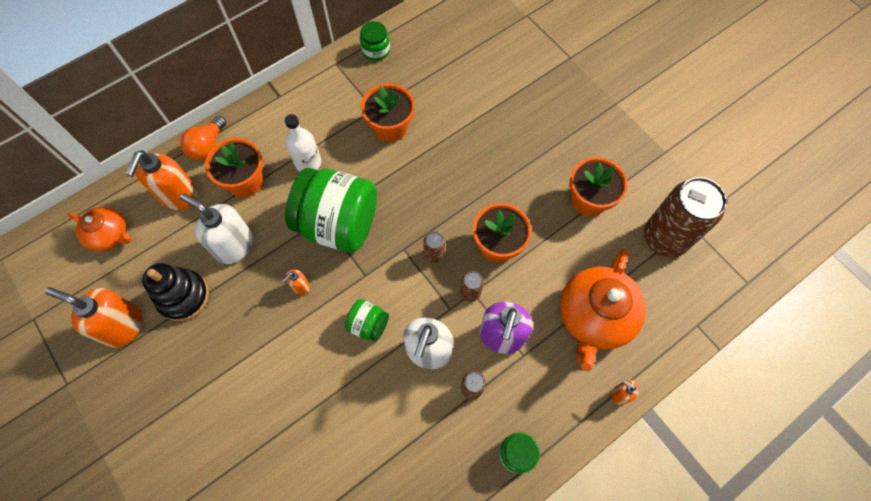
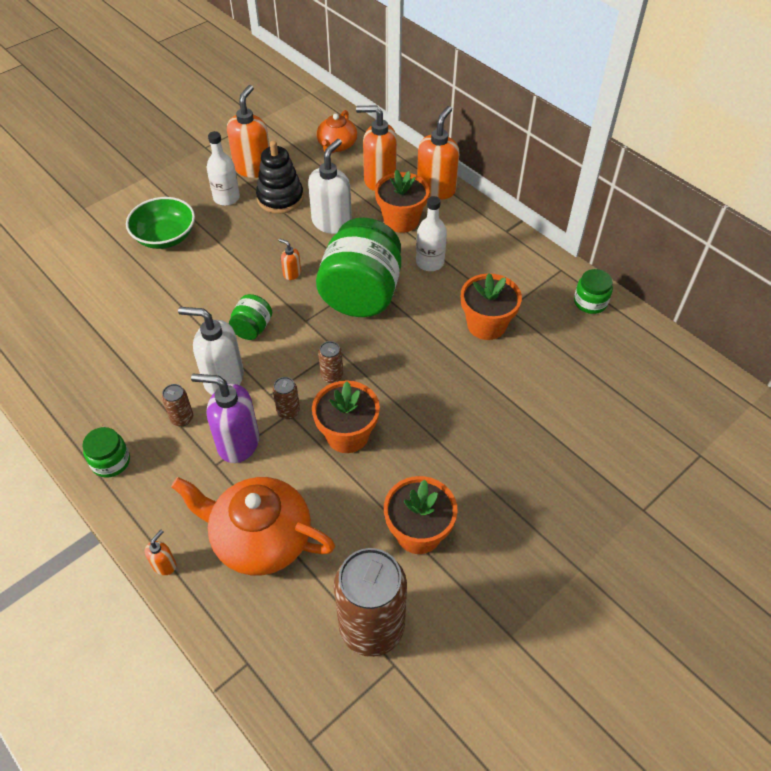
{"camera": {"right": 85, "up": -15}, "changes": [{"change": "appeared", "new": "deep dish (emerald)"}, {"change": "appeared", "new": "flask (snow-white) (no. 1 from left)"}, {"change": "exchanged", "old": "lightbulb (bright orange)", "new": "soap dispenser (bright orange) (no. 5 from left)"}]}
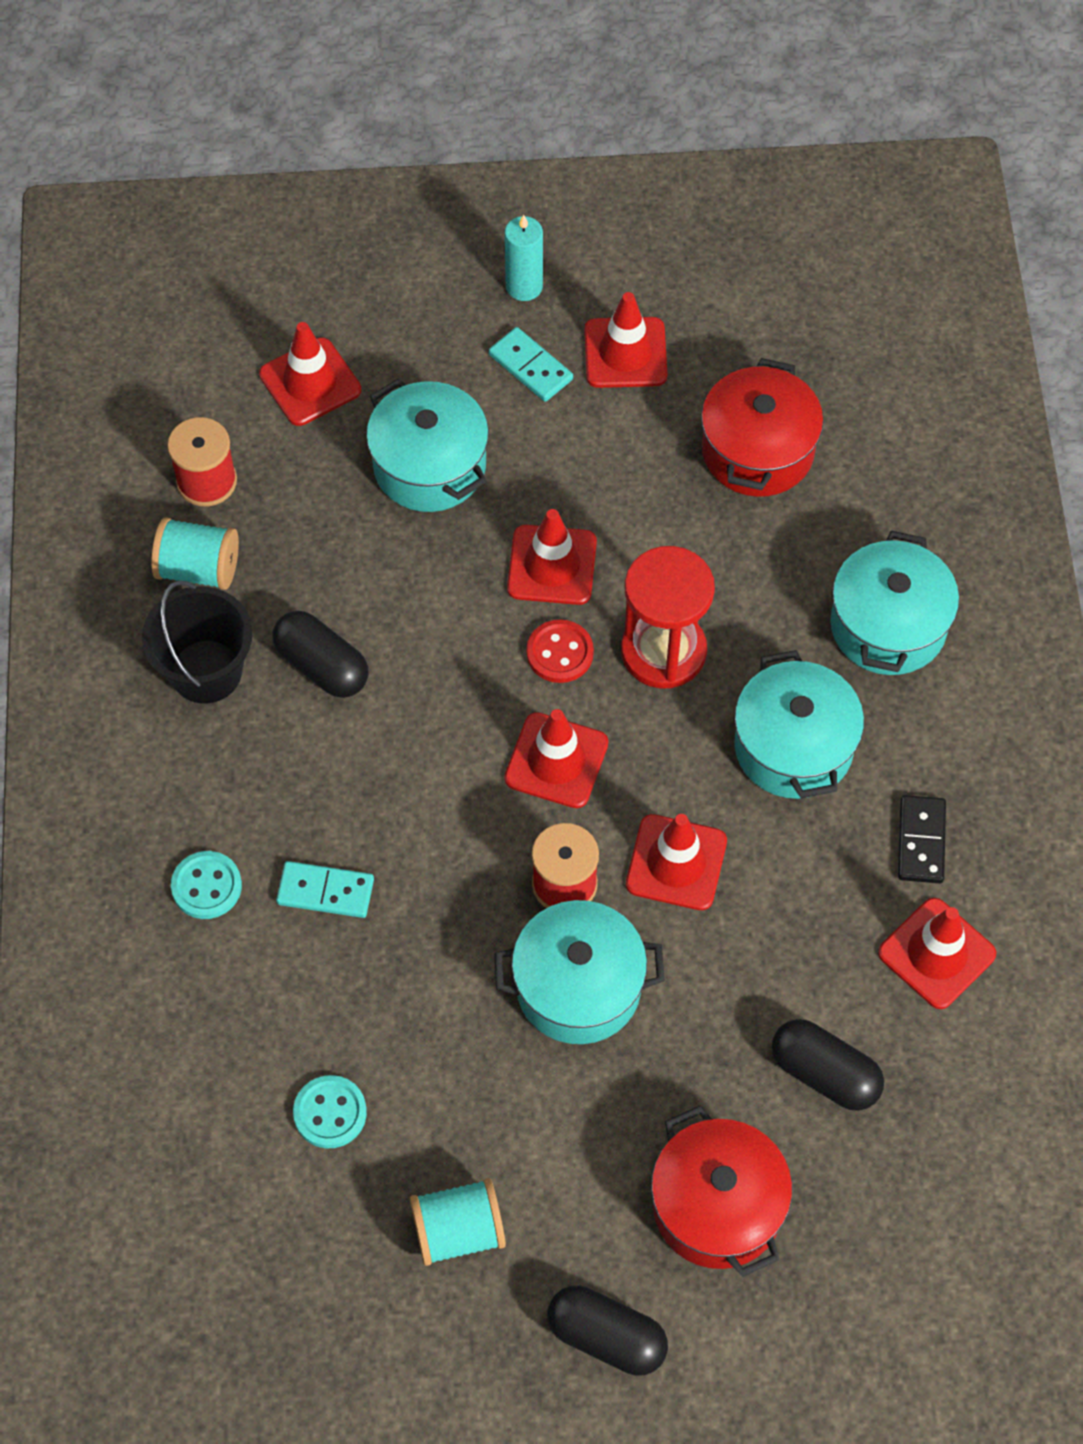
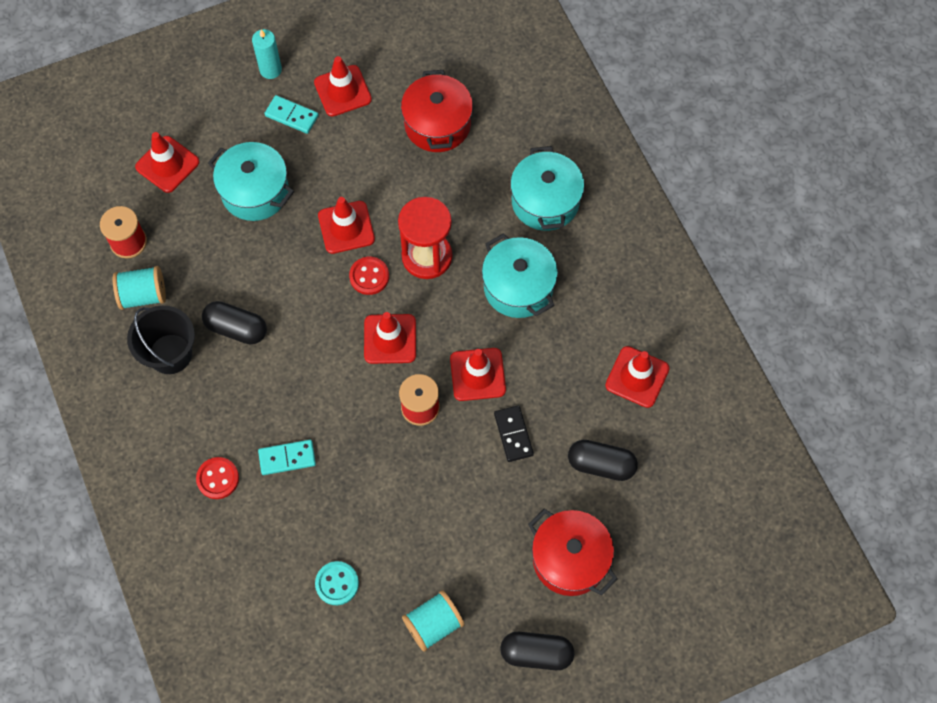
{"camera": {"right": -20, "up": 5}, "changes": [{"change": "missing", "old": "stockpot (aqua) (no. 2 from left)"}, {"change": "relocated", "old": "domino piece (black)"}, {"change": "colour", "old": "shirt button (aqua) (no. 1 from left)", "new": "shirt button (scarlet) (no. 1 from left)"}]}
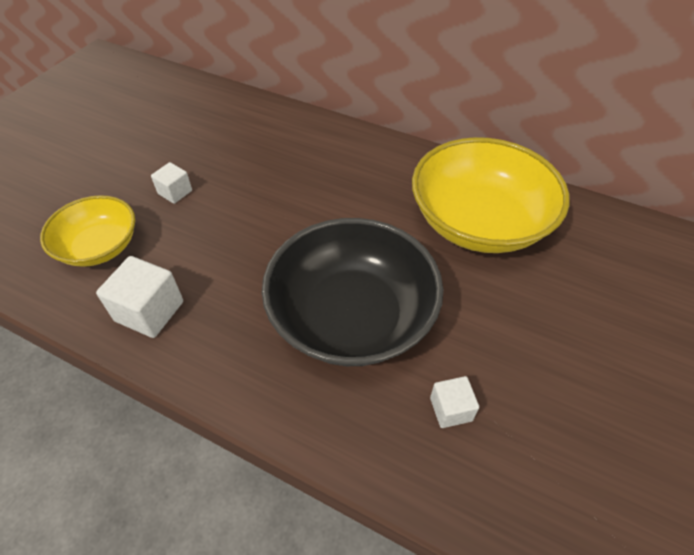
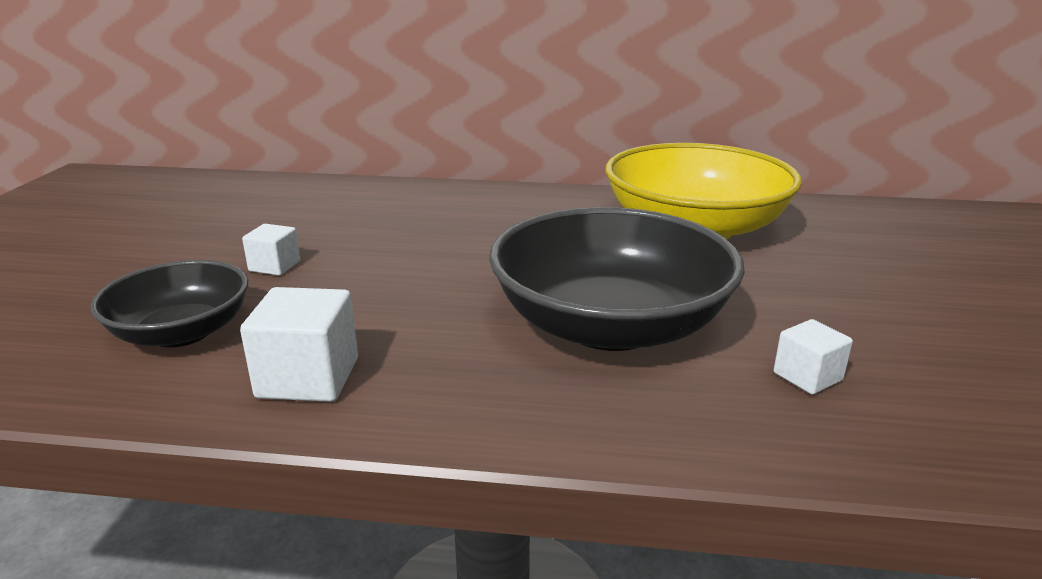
{"camera": {"right": -20, "up": -25}, "changes": [{"change": "colour", "old": "deep dish (bright yellow) (no. 1 from left)", "new": "deep dish (black) (no. 1 from left)"}]}
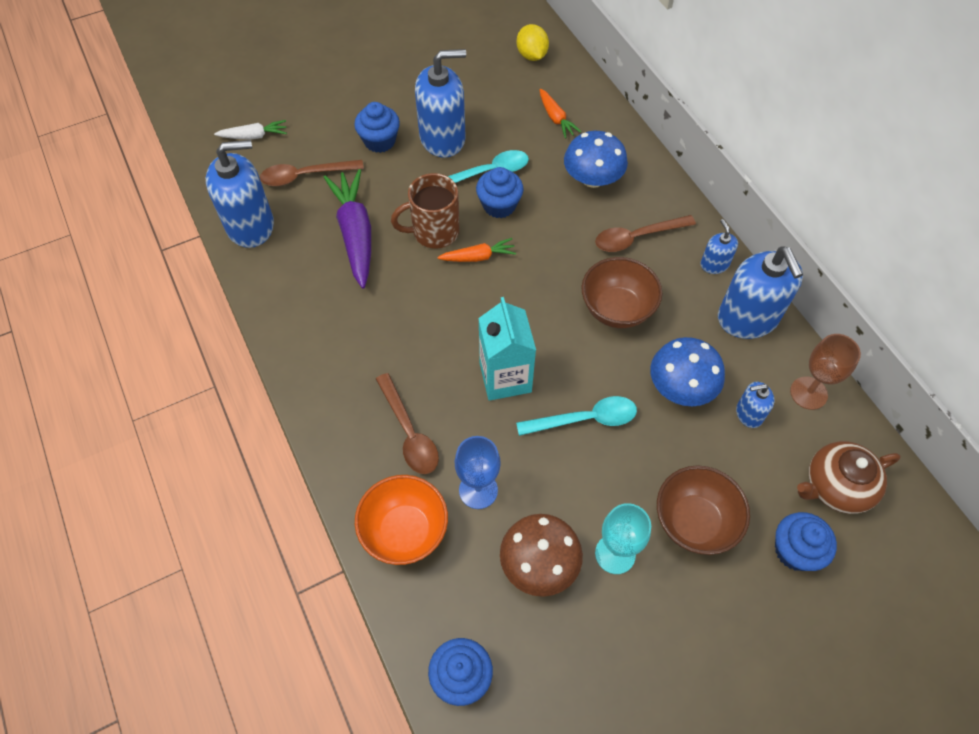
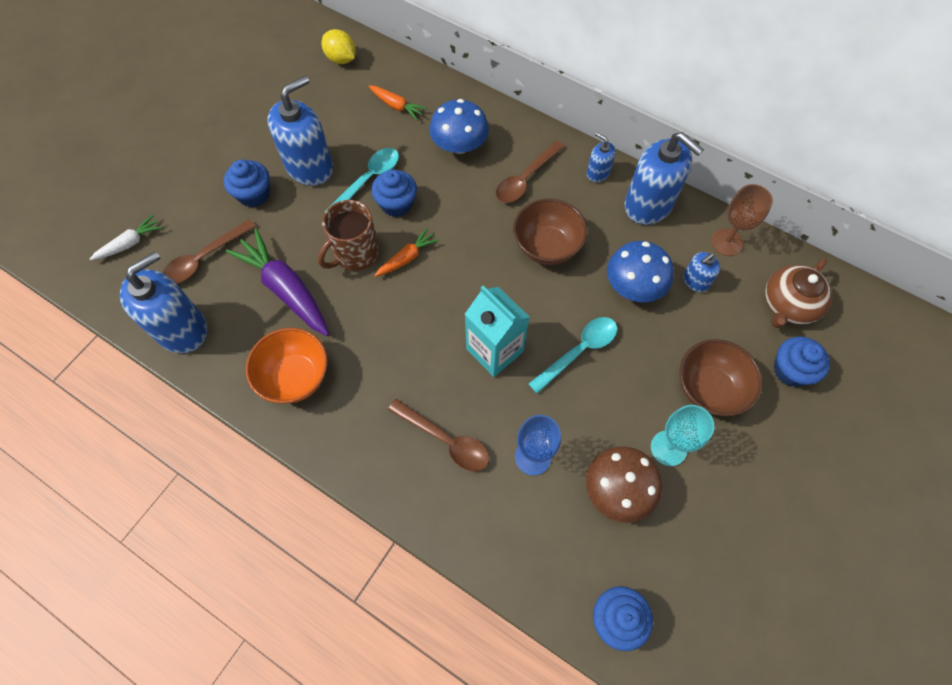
{"camera": {"right": -30, "up": 5}, "changes": [{"change": "relocated", "old": "deep dish (bright orange)"}]}
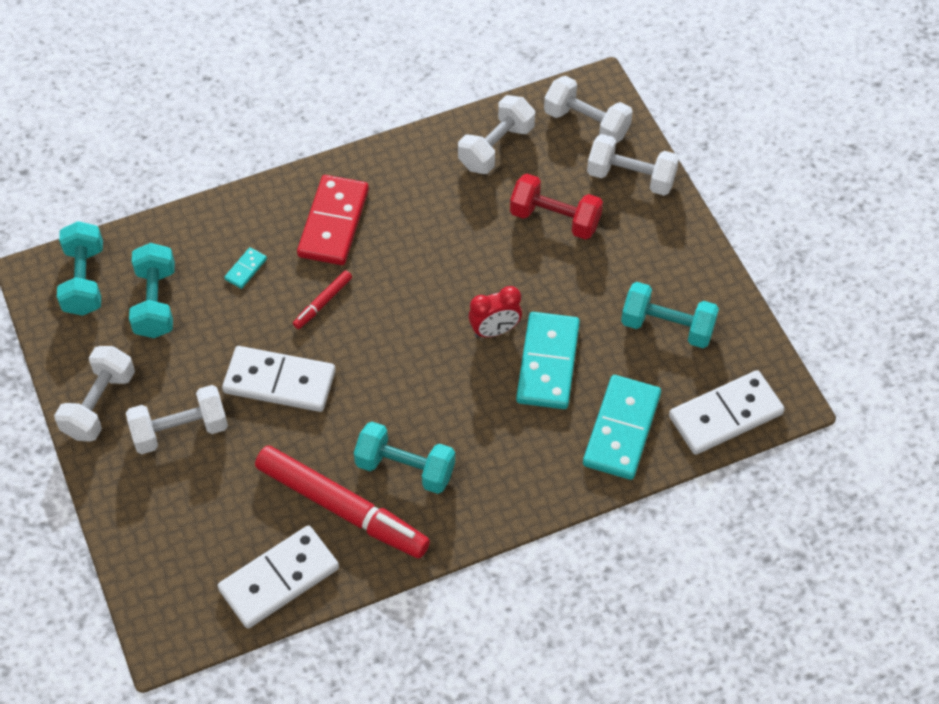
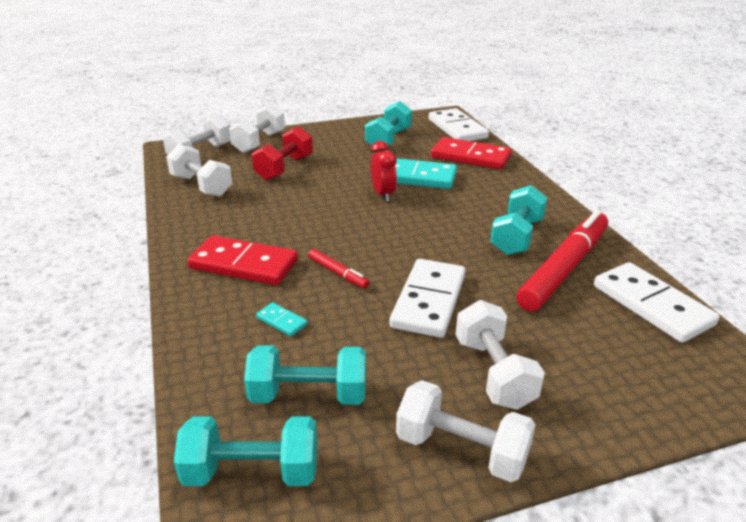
{"camera": {"right": -85, "up": -25}, "changes": [{"change": "colour", "old": "domino piece (aqua) (no. 3 from left)", "new": "domino piece (scarlet) (no. 2 from left)"}]}
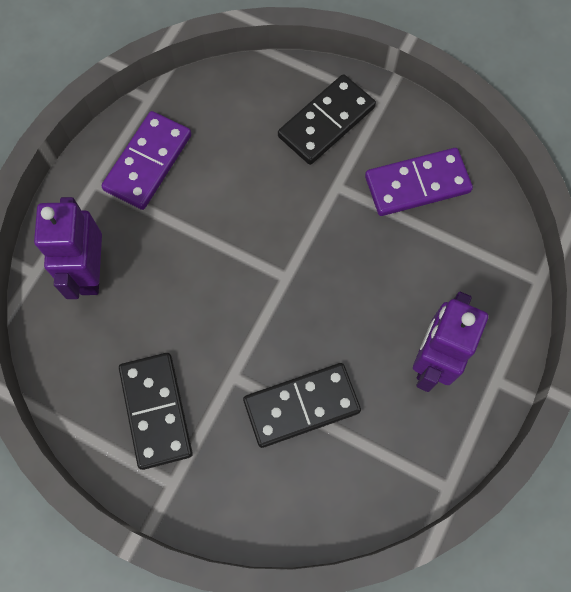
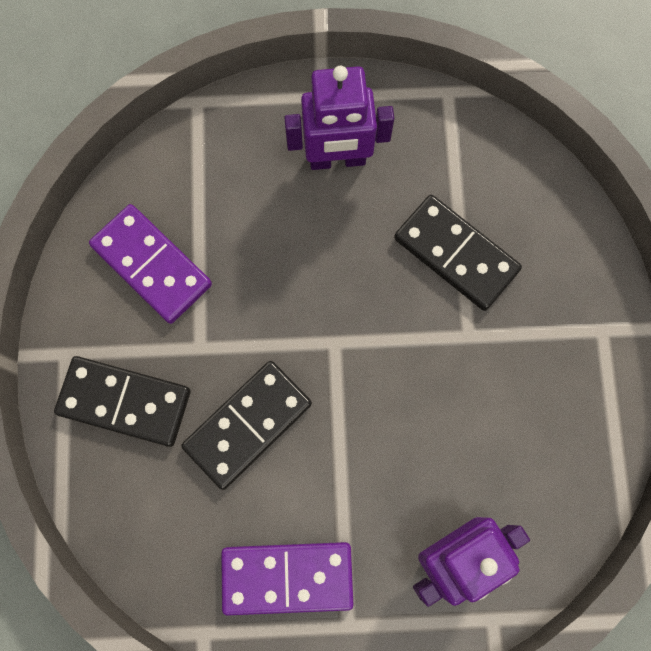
{"camera": {"right": -120, "up": 5}, "changes": [{"change": "relocated", "old": "domino piece (black) (no. 1 from left in the first image)", "new": "domino piece (black) (no. 2 from left)"}]}
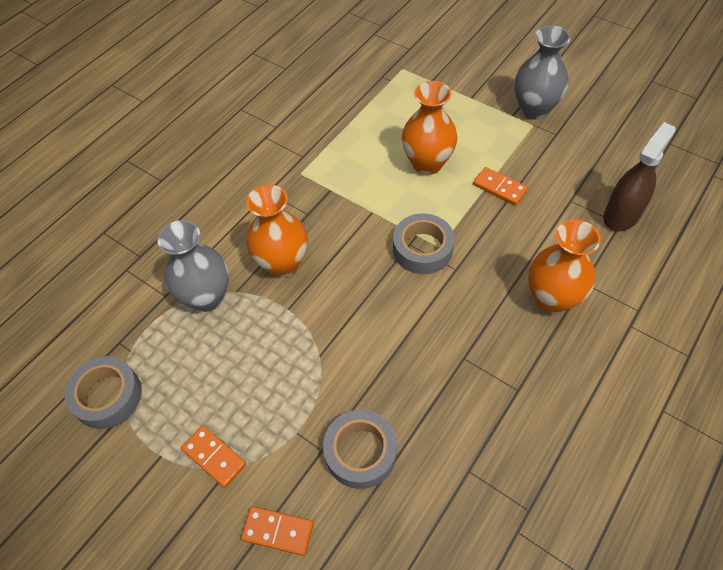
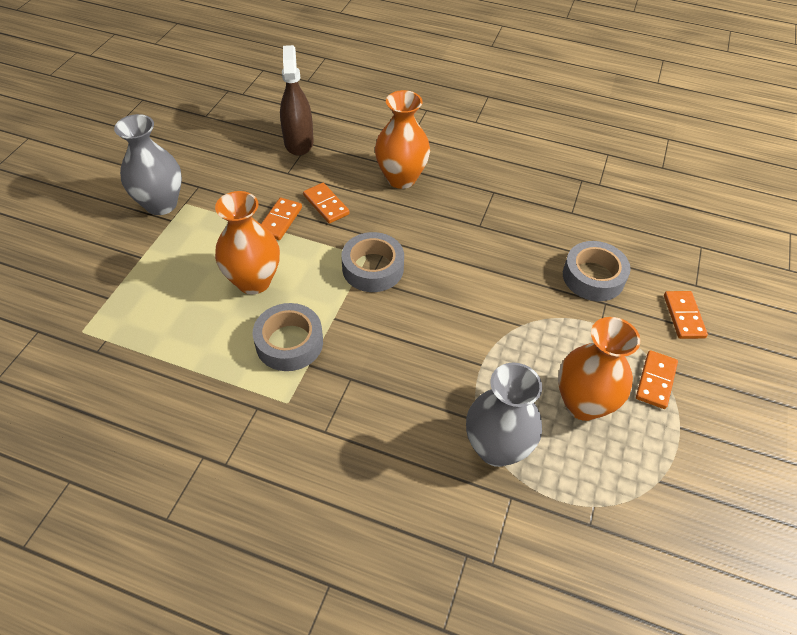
{"camera": {"right": -110, "up": -5}, "changes": [{"change": "appeared", "new": "domino piece (bright orange) (no. 2 from left)"}, {"change": "relocated", "old": "sticky tape (gray) (no. 1 from left)"}, {"change": "relocated", "old": "vase (bright orange) (no. 1 from left in the first image)", "new": "vase (bright orange) (no. 3 from left)"}, {"change": "spun", "old": "spray bottle (brown)", "degrees": 60}]}
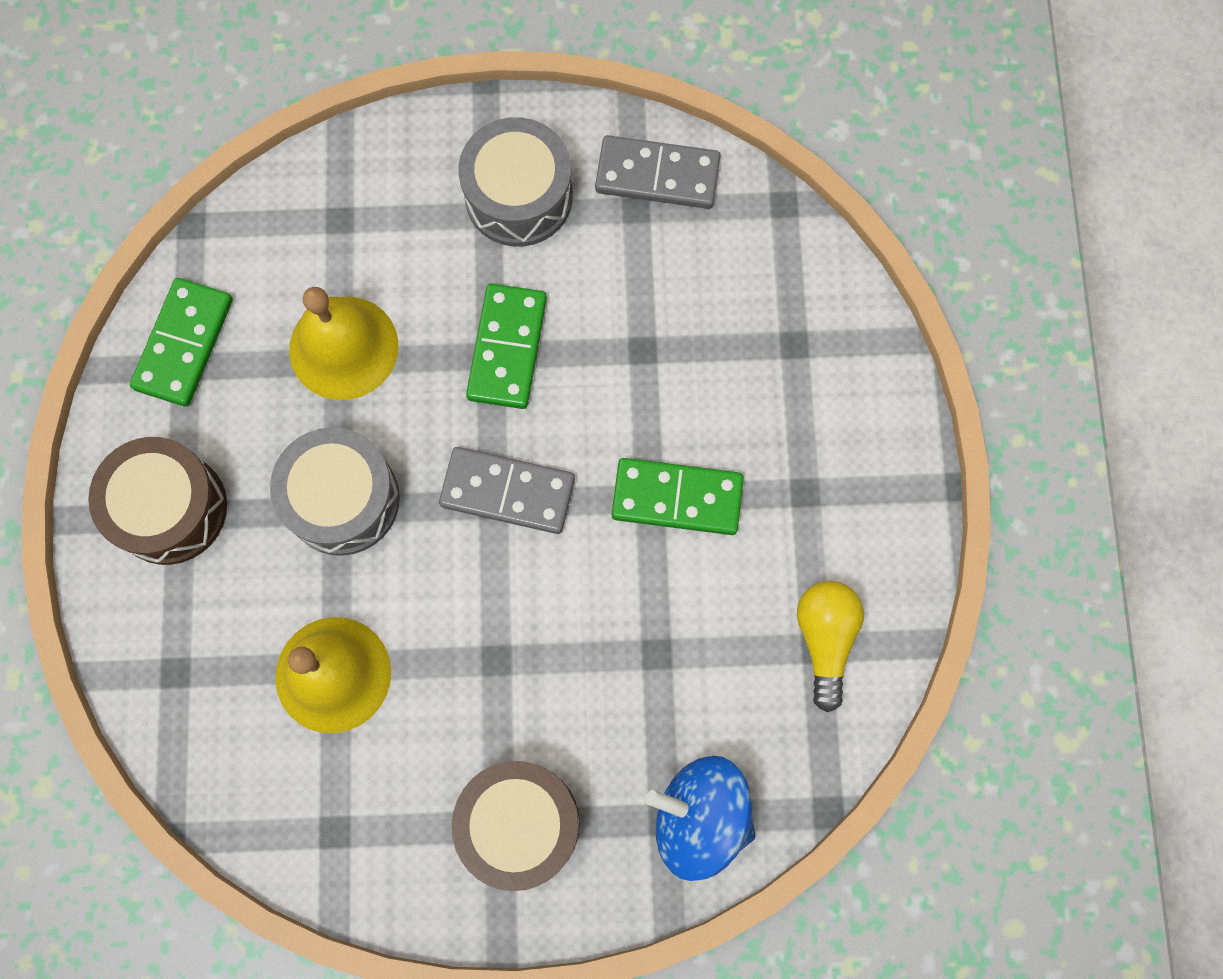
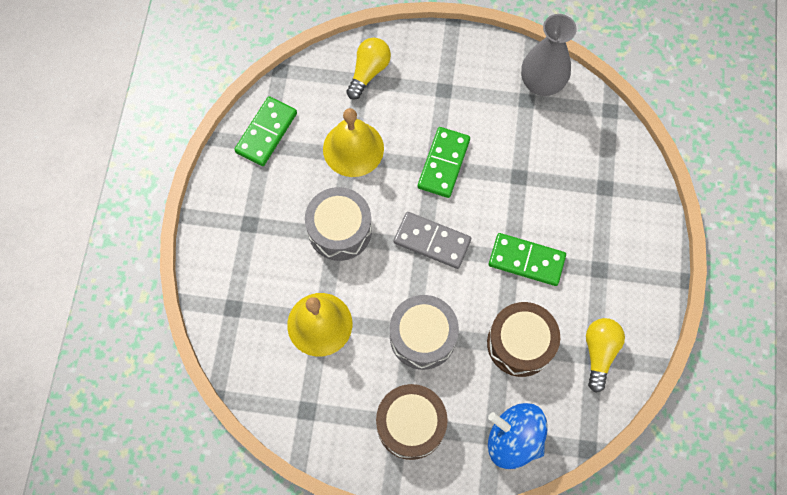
{"camera": {"right": 10, "up": -5}, "changes": [{"change": "appeared", "new": "lightbulb (bright yellow) (no. 1 from left)"}, {"change": "relocated", "old": "snare drum (brown) (no. 1 from left in the first image)", "new": "snare drum (brown) (no. 2 from left)"}, {"change": "relocated", "old": "snare drum (gray) (no. 2 from left)"}, {"change": "exchanged", "old": "domino piece (gray) (no. 2 from left)", "new": "vase (gray)"}]}
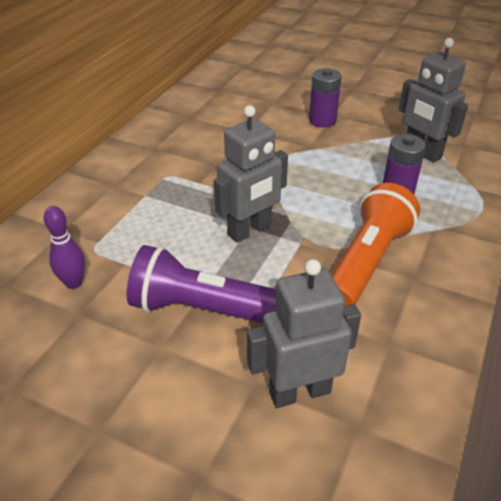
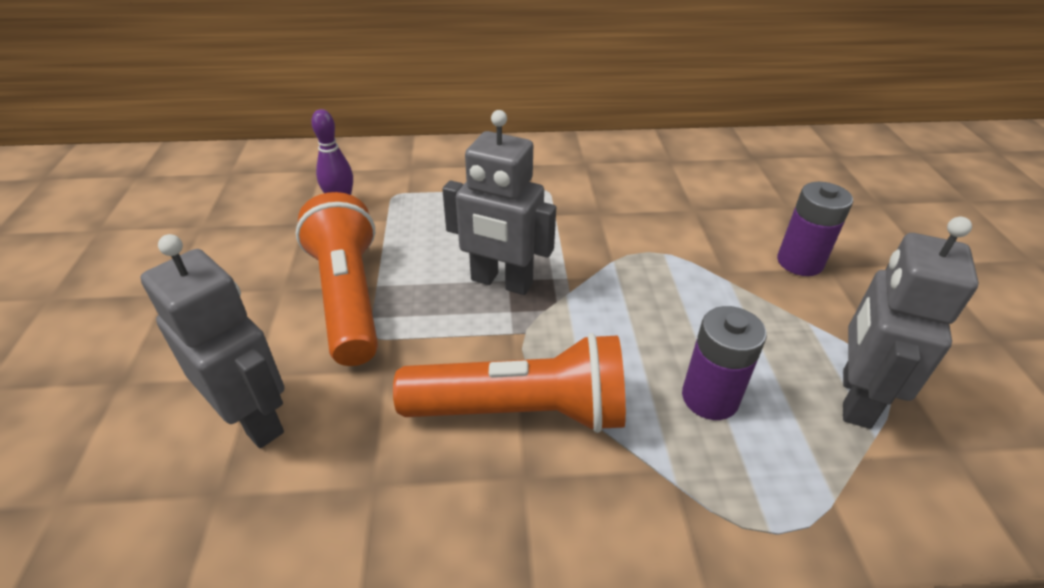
{"camera": {"right": 60, "up": 0}, "changes": [{"change": "colour", "old": "flashlight (purple)", "new": "flashlight (bright orange) (no. 1 from left)"}]}
